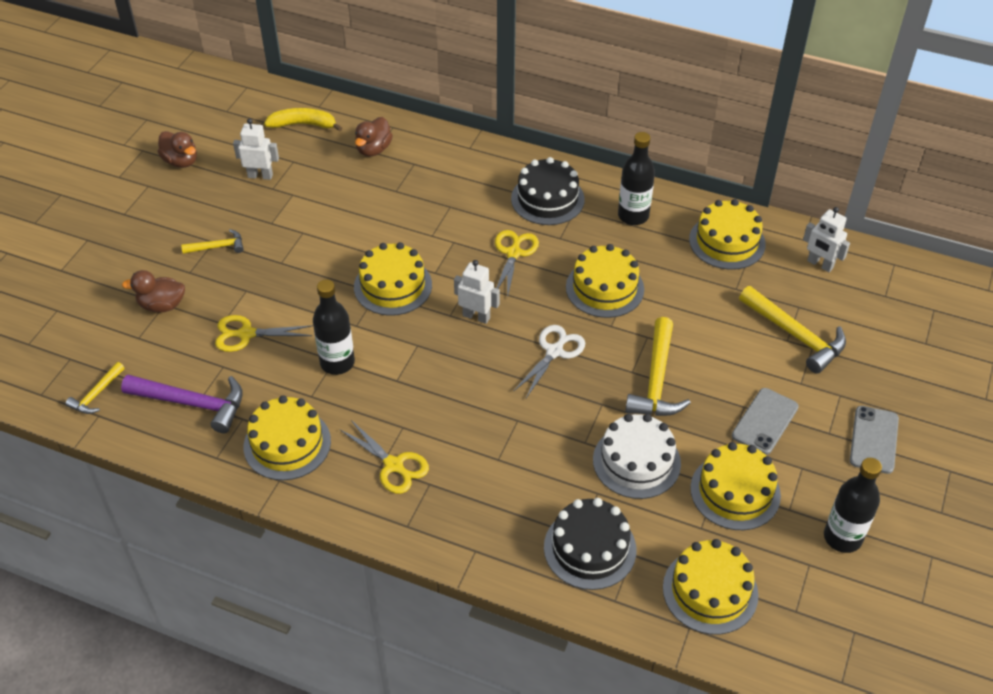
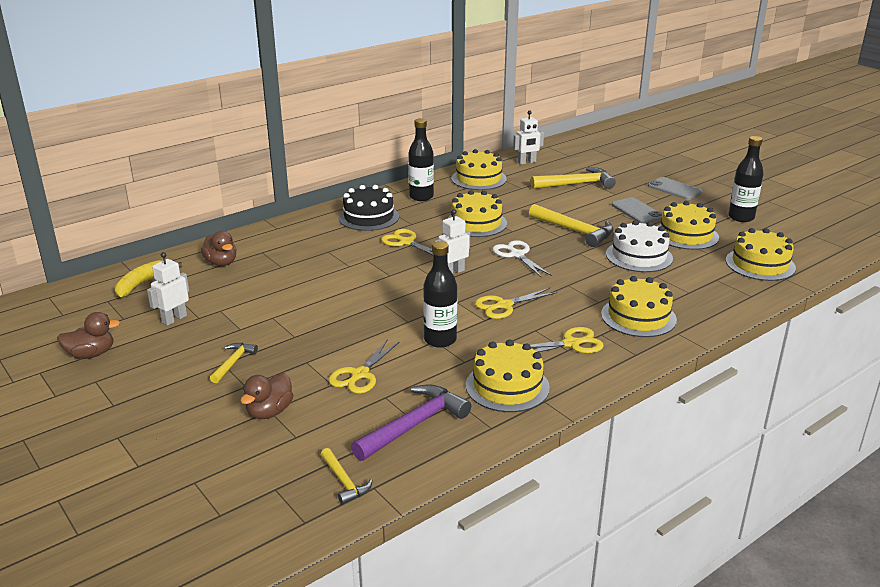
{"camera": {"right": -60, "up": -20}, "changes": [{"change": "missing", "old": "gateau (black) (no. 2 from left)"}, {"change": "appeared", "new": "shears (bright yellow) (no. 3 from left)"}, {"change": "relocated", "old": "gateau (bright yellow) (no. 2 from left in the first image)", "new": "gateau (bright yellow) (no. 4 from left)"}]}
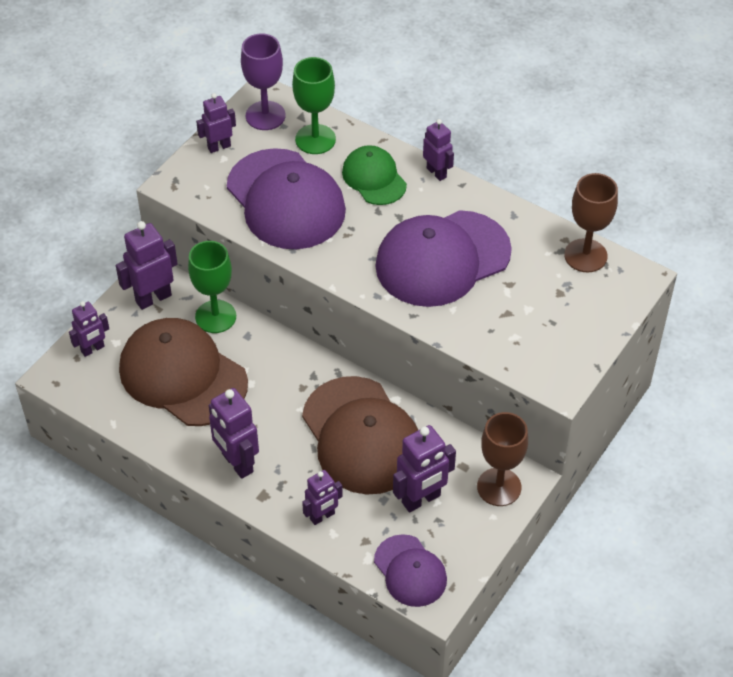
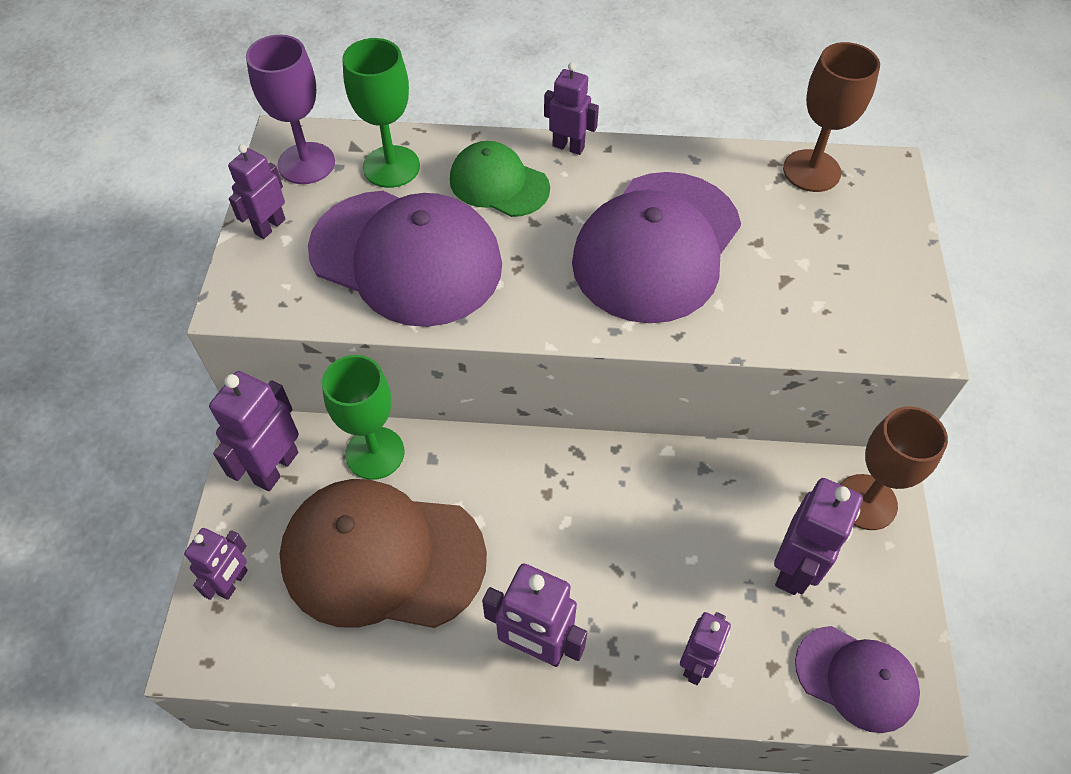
{"camera": {"right": -30, "up": 5}, "changes": [{"change": "missing", "old": "cap (brown) (no. 2 from left)"}]}
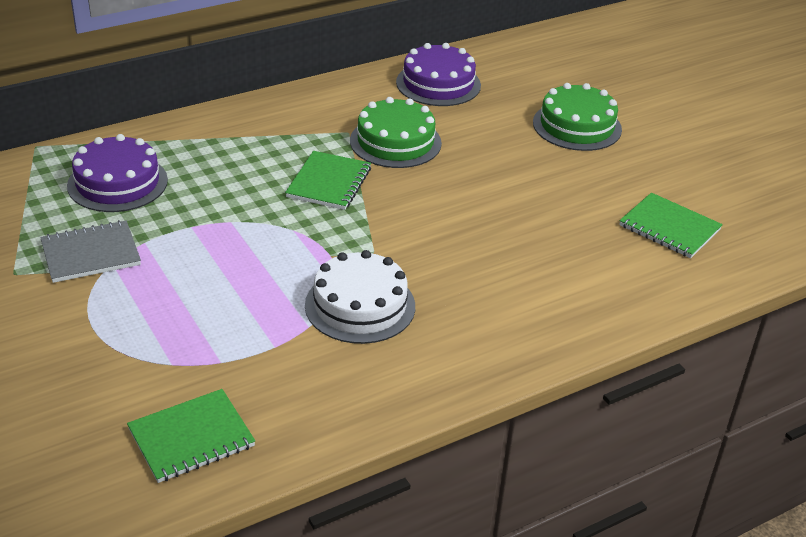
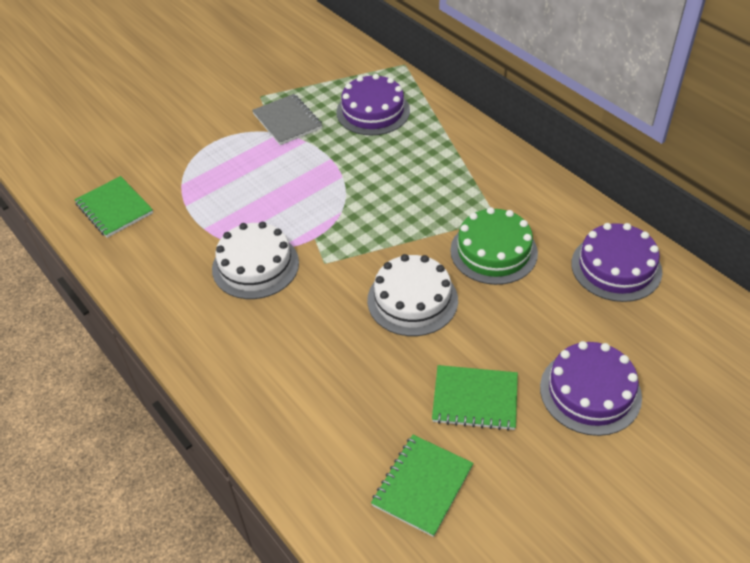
{"camera": {"right": 85, "up": 10}, "changes": [{"change": "appeared", "new": "gateau (snow-white) (no. 2 from left)"}, {"change": "relocated", "old": "notebook (emerald) (no. 2 from left in the first image)", "new": "notebook (emerald) (no. 3 from left)"}, {"change": "colour", "old": "gateau (emerald) (no. 2 from left)", "new": "gateau (purple) (no. 2 from left)"}]}
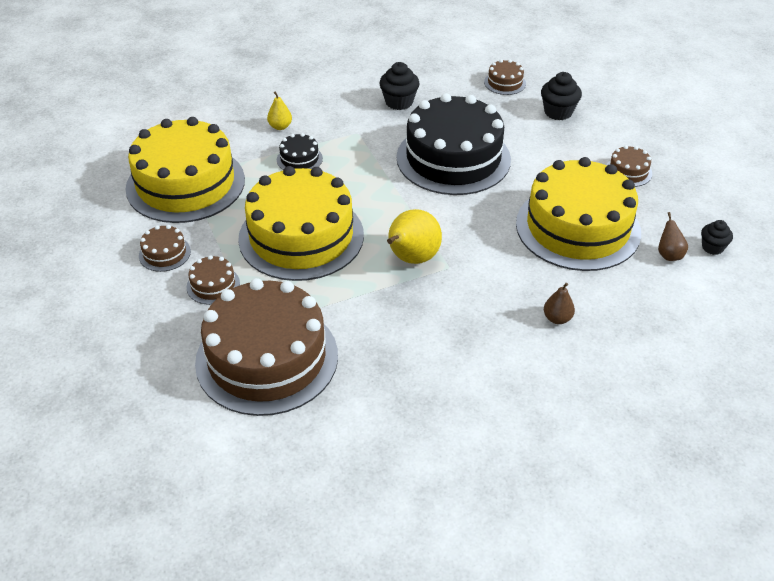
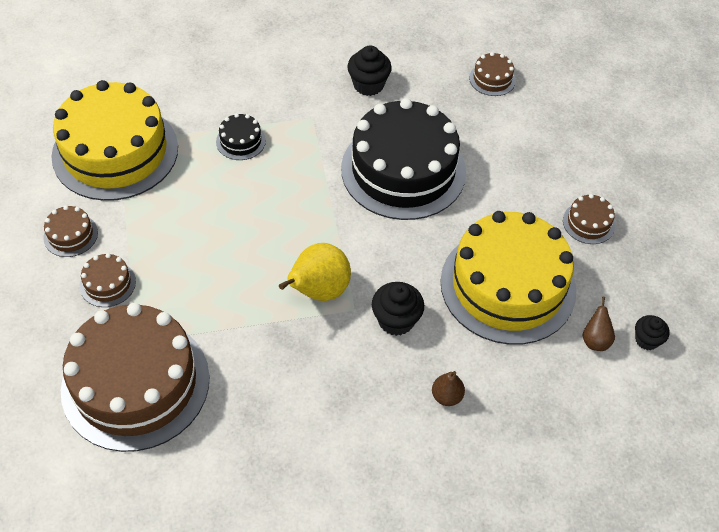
{"camera": {"right": 10, "up": 10}, "changes": [{"change": "missing", "old": "gateau (bright yellow) (no. 2 from left)"}, {"change": "missing", "old": "pear (bright yellow) (no. 1 from left)"}, {"change": "relocated", "old": "fairy cake (black) (no. 2 from left)"}]}
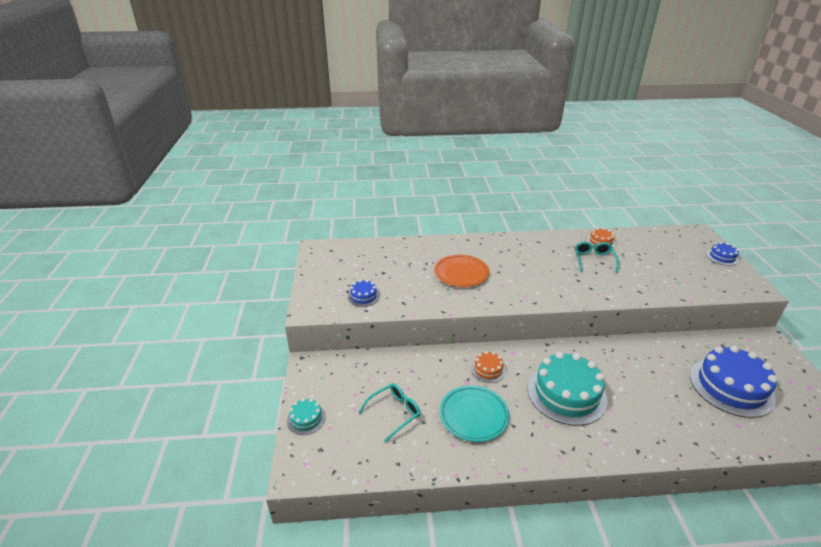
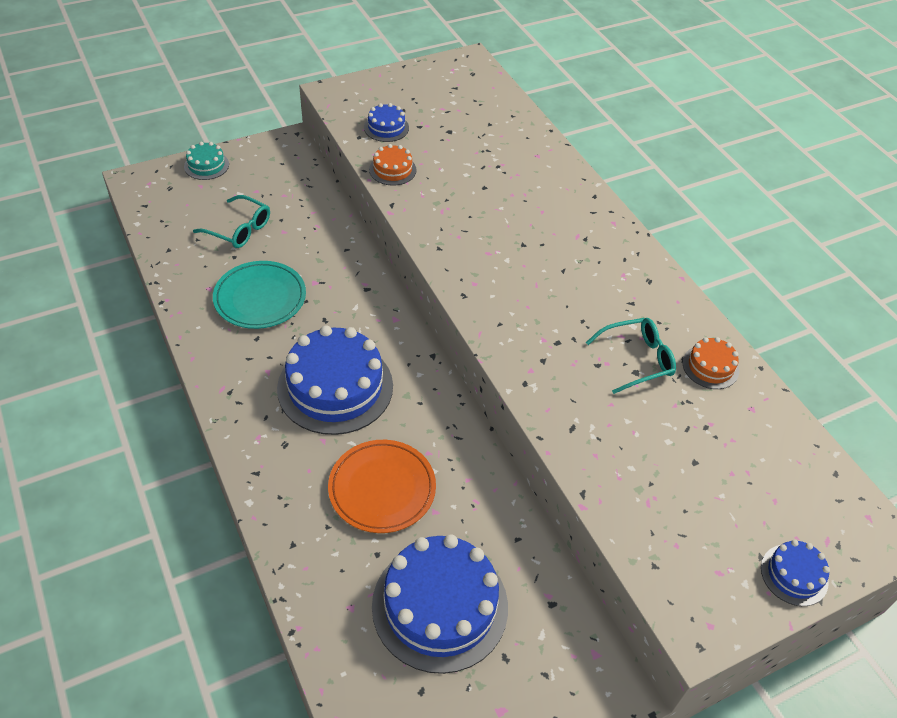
{"camera": {"right": 65, "up": 15}, "changes": [{"change": "relocated", "old": "dinner plate (bright orange)"}, {"change": "relocated", "old": "gateau (bright orange) (no. 1 from left)"}, {"change": "colour", "old": "gateau (aqua) (no. 2 from left)", "new": "gateau (cobalt) (no. 1 from left)"}]}
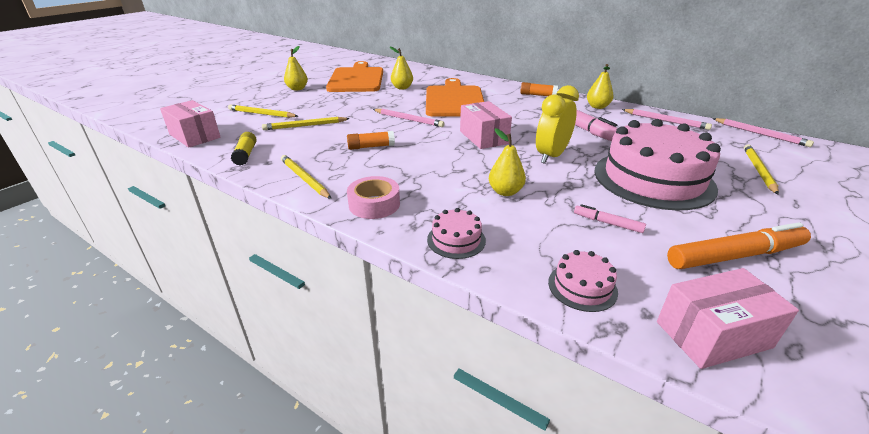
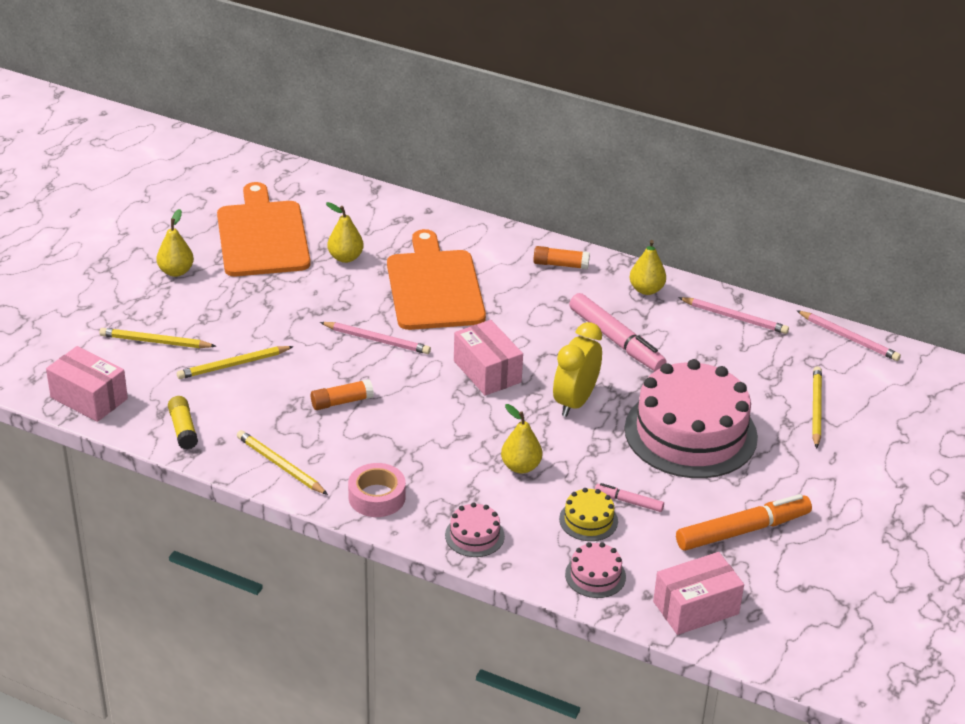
{"camera": {"right": -10, "up": 5}, "changes": [{"change": "appeared", "new": "gateau (bright yellow)"}]}
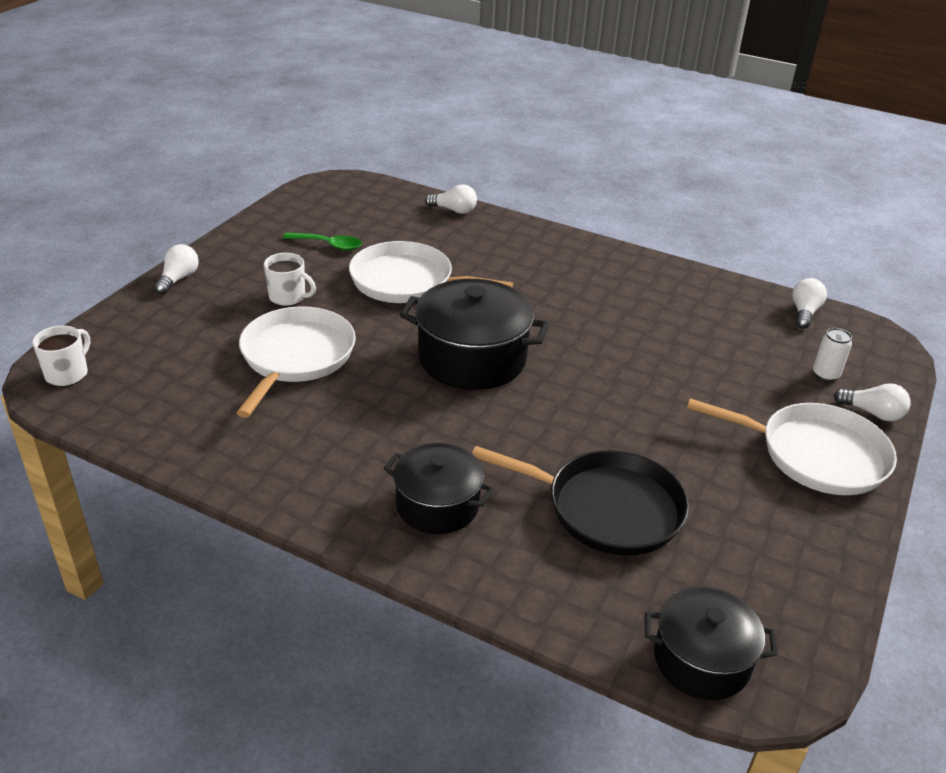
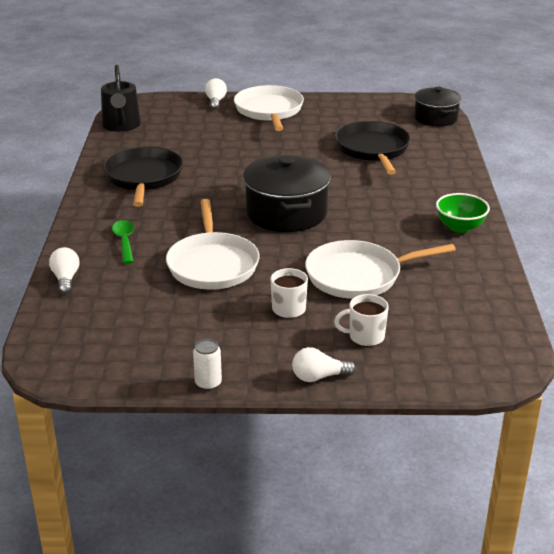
{"camera": {"right": -115, "up": -5}, "changes": [{"change": "missing", "old": "stockpot (black) (no. 1 from left)"}, {"change": "appeared", "new": "frying pan (black) (no. 1 from left)"}, {"change": "appeared", "new": "deep dish (emerald)"}, {"change": "relocated", "old": "coffee mug (snow-white) (no. 1 from left in the first image)", "new": "coffee mug (snow-white) (no. 2 from left)"}, {"change": "relocated", "old": "tablespoon (emerald)"}, {"change": "relocated", "old": "can (snow-white)"}, {"change": "exchanged", "old": "lightbulb (snow-white) (no. 3 from left)", "new": "watering can (black)"}]}
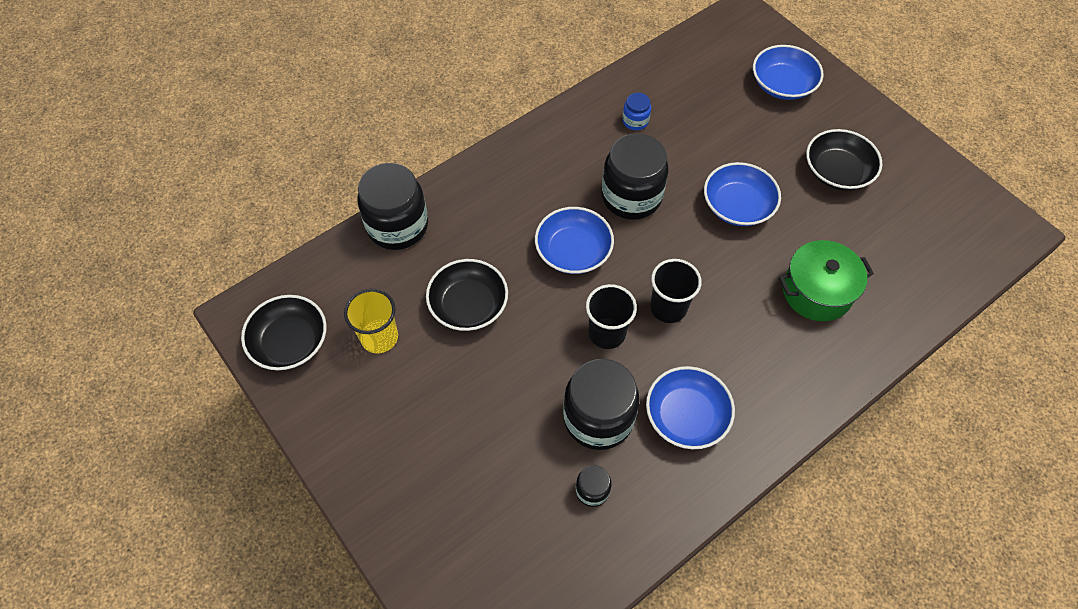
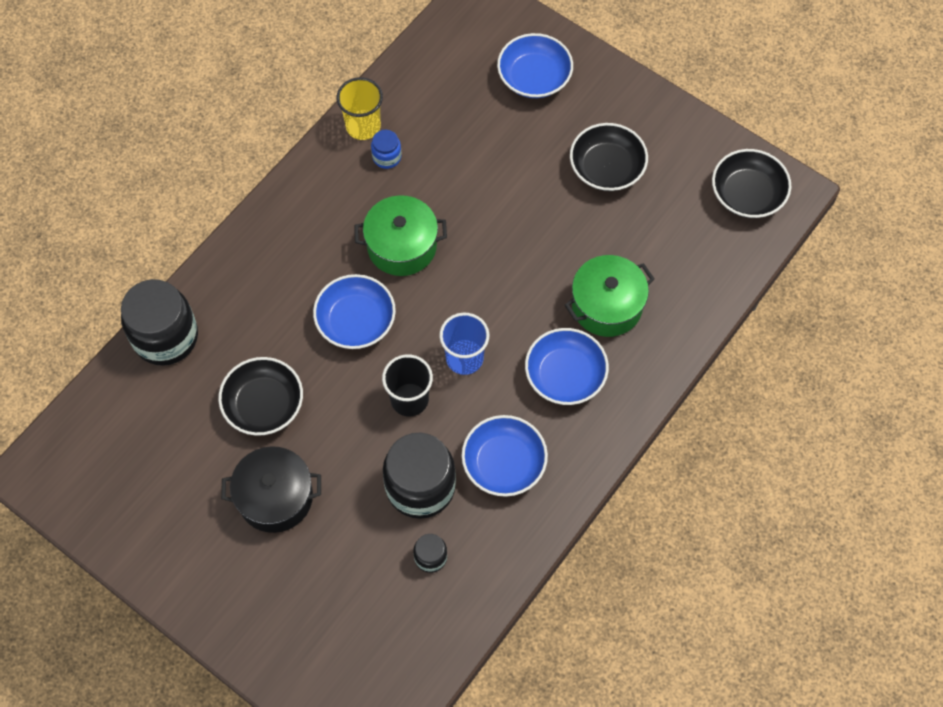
{"camera": {"right": -15, "up": 5}, "changes": [{"change": "appeared", "new": "stockpot (black)"}, {"change": "relocated", "old": "deep dish (black) (no. 1 from left in the first image)", "new": "deep dish (black) (no. 3 from left)"}, {"change": "relocated", "old": "beaker (bright yellow)"}, {"change": "relocated", "old": "deep dish (cobalt) (no. 3 from left in the first image)", "new": "deep dish (cobalt) (no. 4 from left)"}, {"change": "exchanged", "old": "preserve jar (black) (no. 4 from left)", "new": "stockpot (emerald) (no. 1 from left)"}, {"change": "colour", "old": "beaker (black) (no. 2 from left)", "new": "beaker (cobalt)"}]}
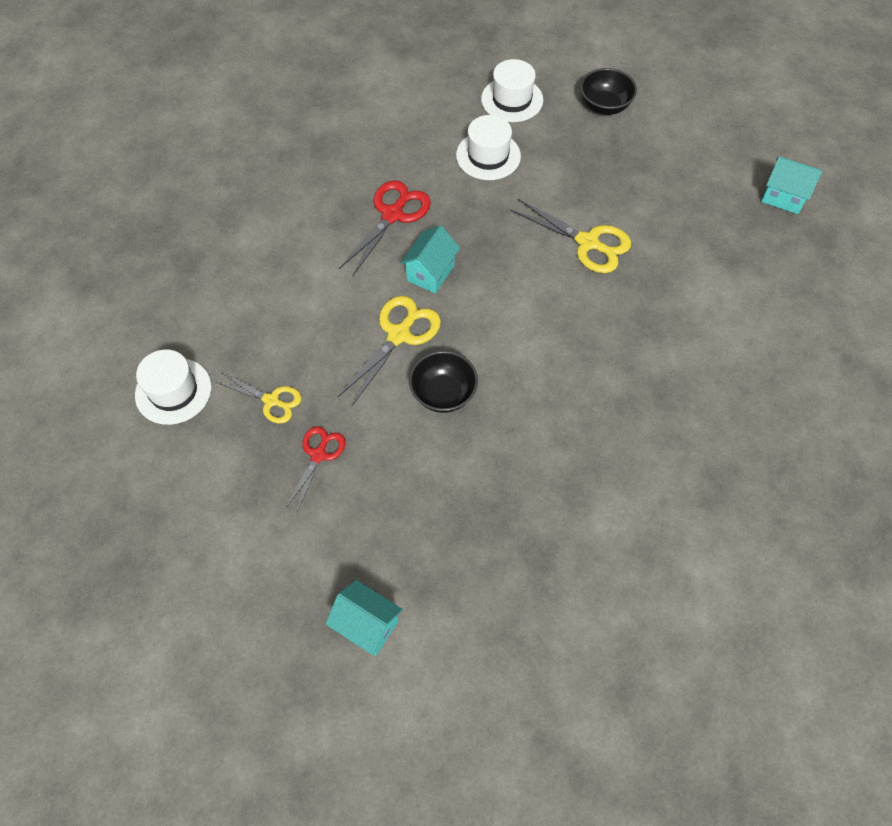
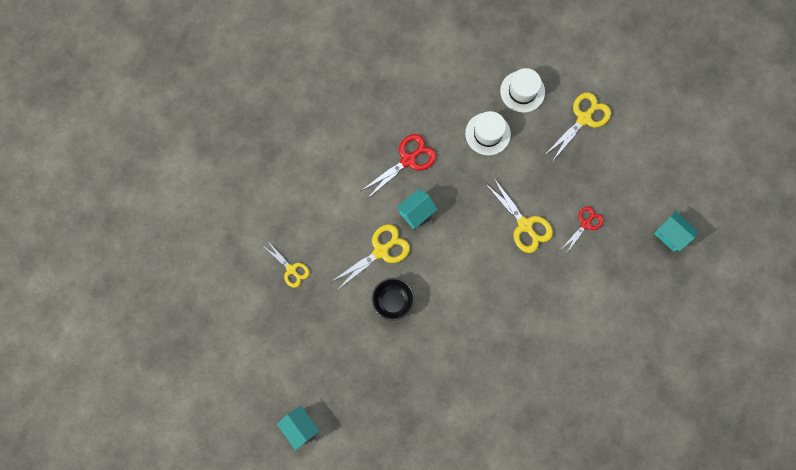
{"camera": {"right": 20, "up": 15}, "changes": [{"change": "missing", "old": "top hat (snow-white) (no. 1 from left)"}, {"change": "relocated", "old": "shears (scarlet) (no. 1 from left in the first image)", "new": "shears (scarlet) (no. 2 from left)"}, {"change": "exchanged", "old": "deep dish (black) (no. 2 from left)", "new": "shears (bright yellow) (no. 4 from left)"}]}
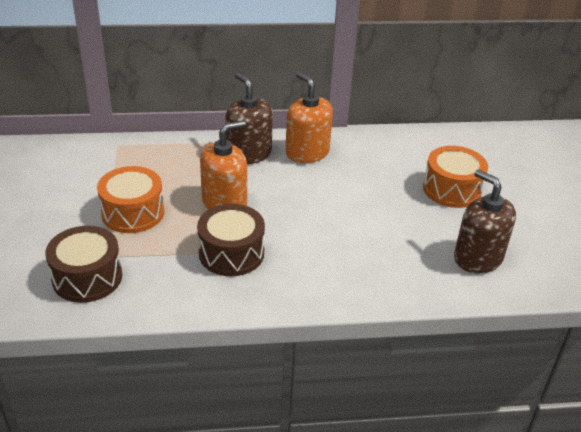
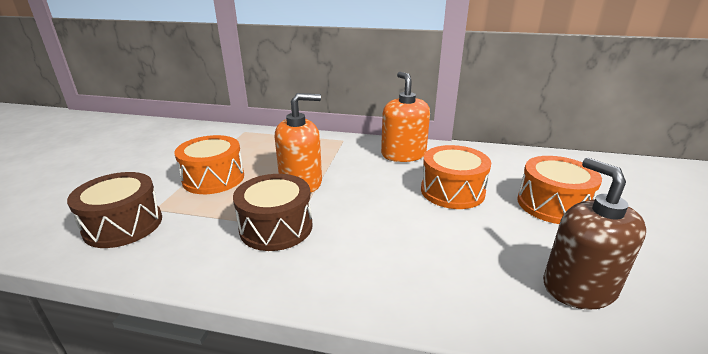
{"camera": {"right": 20, "up": -10}, "changes": [{"change": "missing", "old": "soap dispenser (brown) (no. 1 from left)"}, {"change": "appeared", "new": "snare drum (bright orange) (no. 2 from left)"}]}
